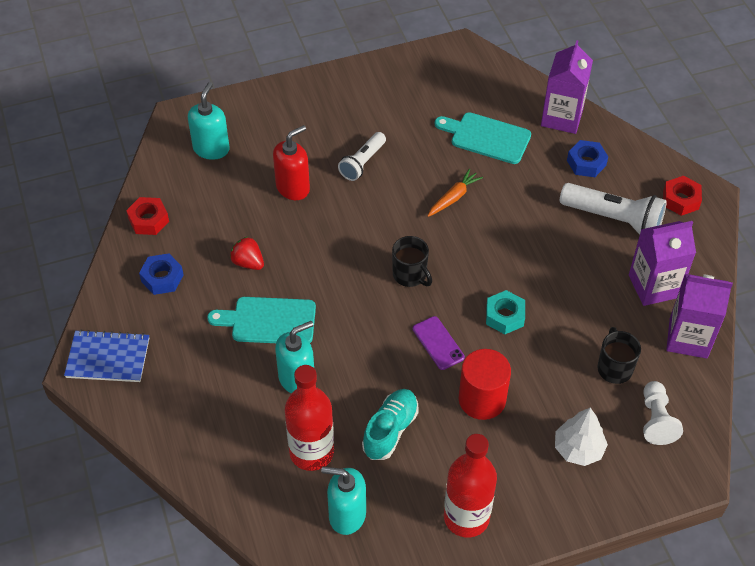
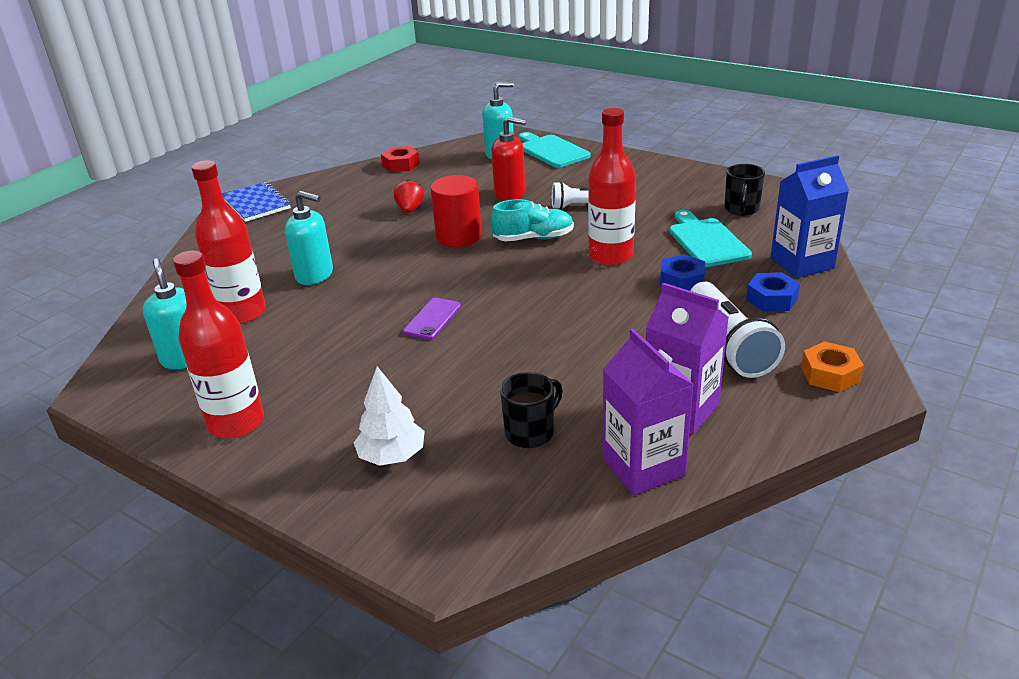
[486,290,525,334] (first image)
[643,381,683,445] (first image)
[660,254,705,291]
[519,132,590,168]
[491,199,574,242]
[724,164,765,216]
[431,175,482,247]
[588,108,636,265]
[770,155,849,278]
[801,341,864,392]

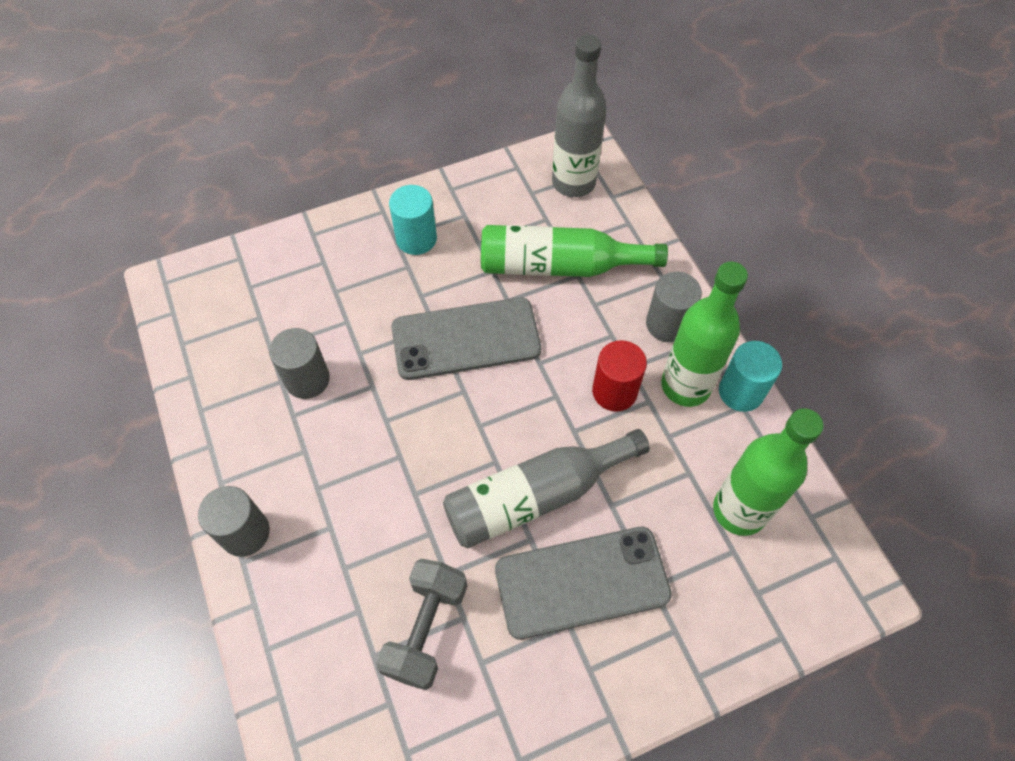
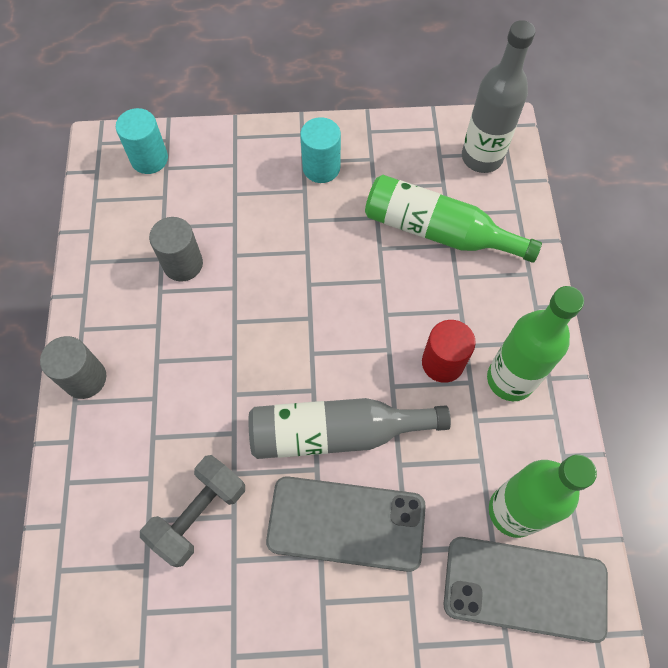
[646,272,702,342] (first image)
[444,537,608,643]
[116,108,168,174]

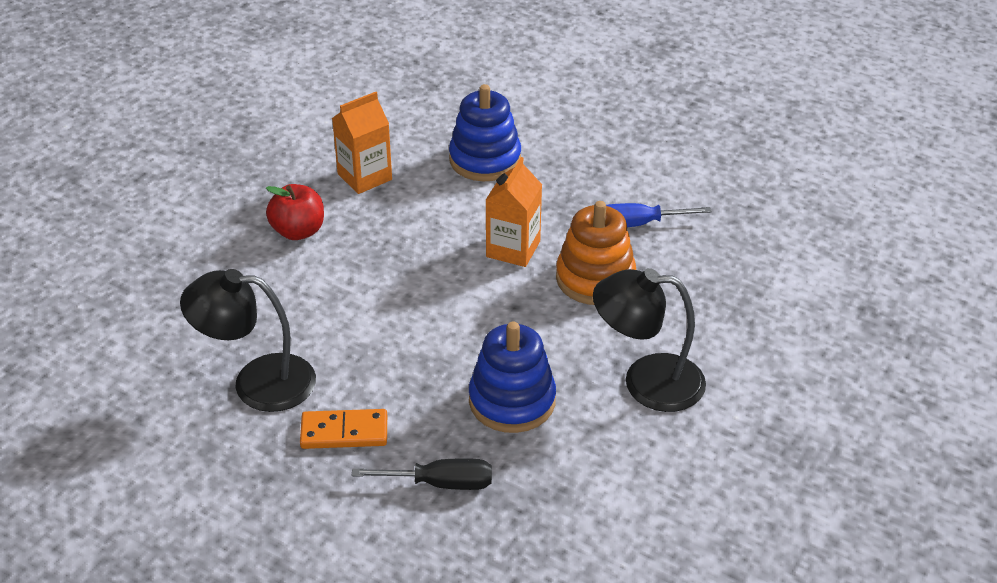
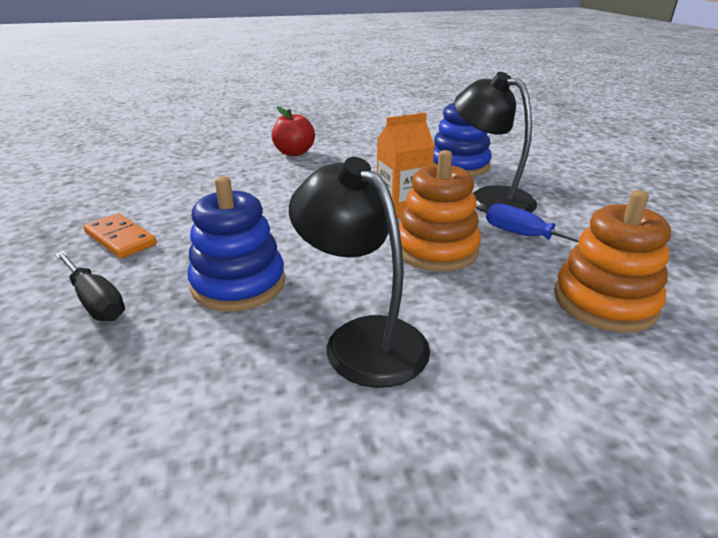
[332,92,392,194] (first image)
[554,190,671,332]
[454,72,537,213]

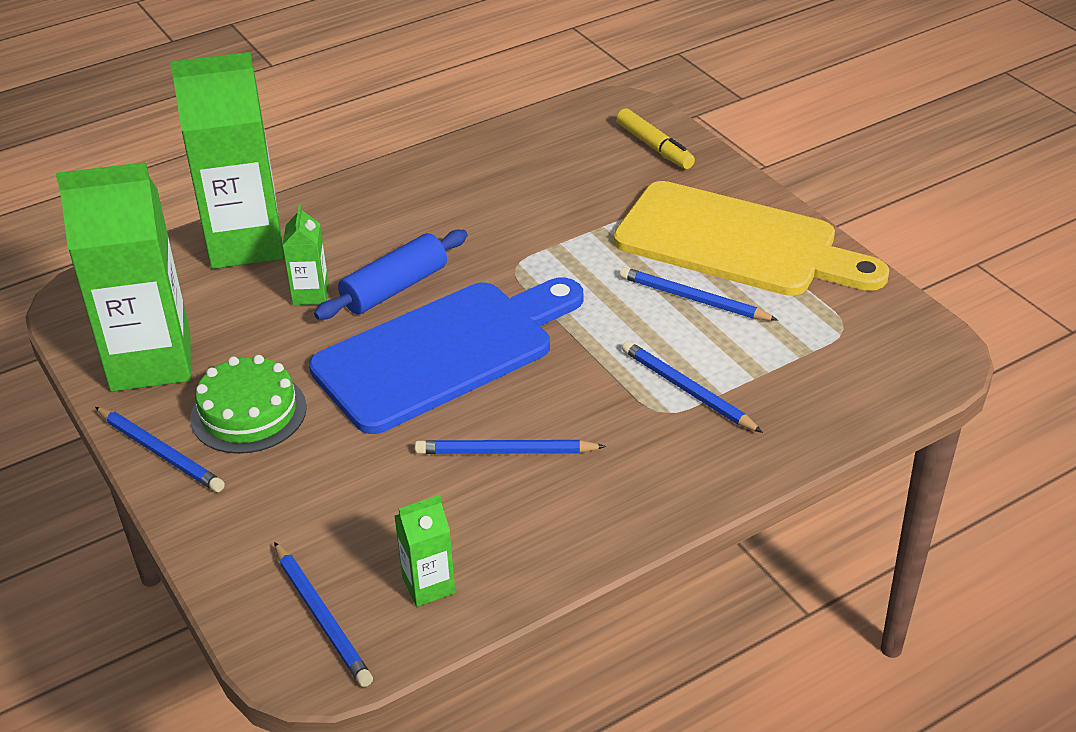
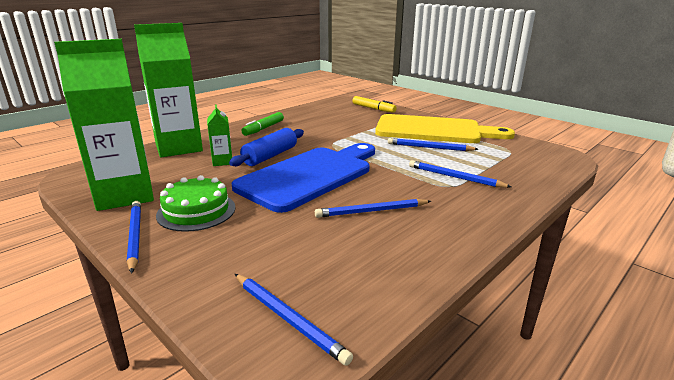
[395,495,455,607] (first image)
[242,112,284,136]
[127,201,141,274]

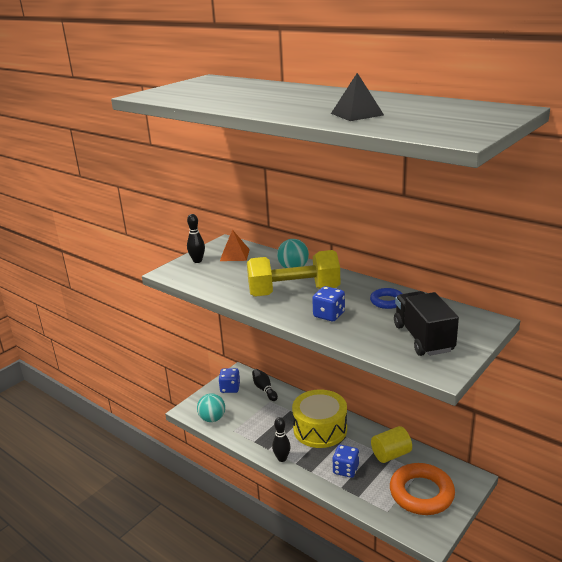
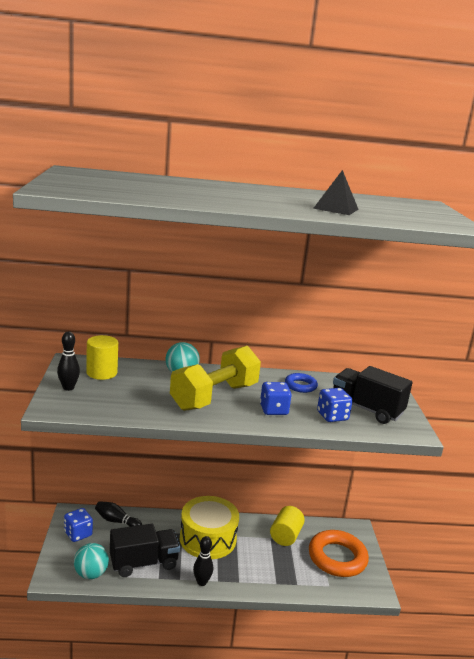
[110,524,180,577]
[317,388,353,422]
[86,335,118,380]

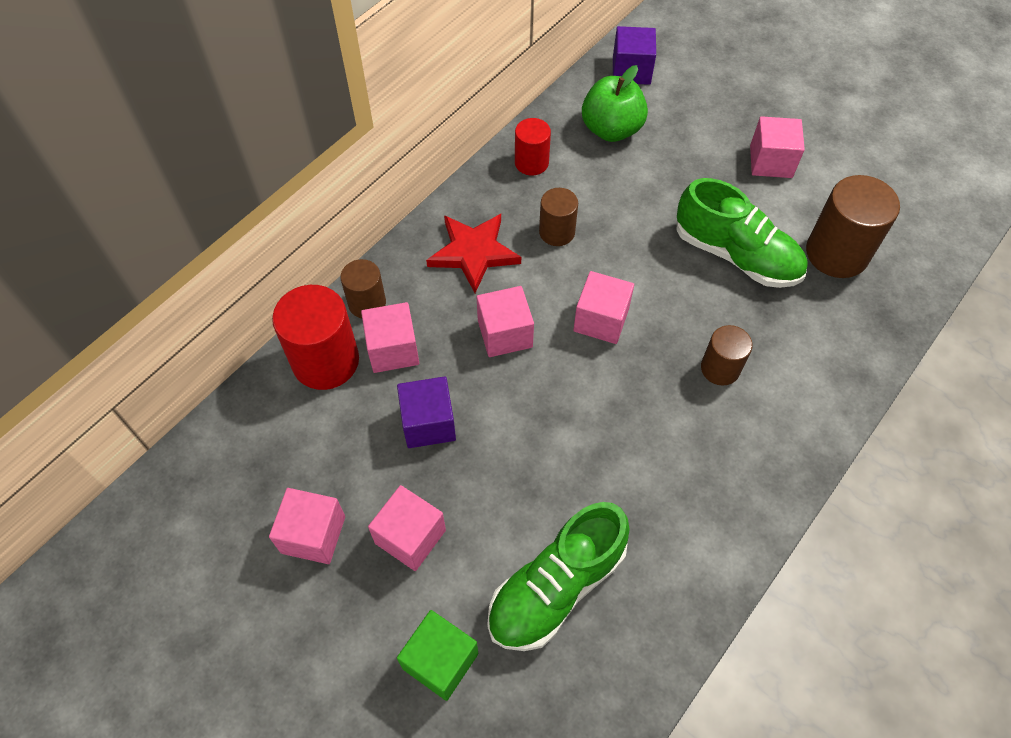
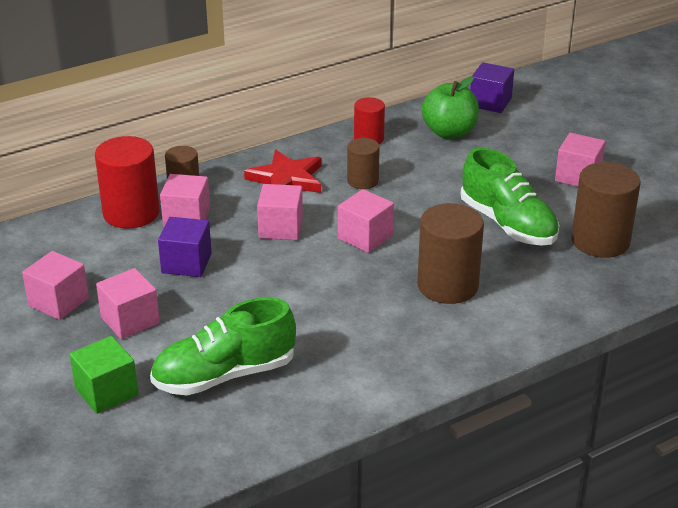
[417,203,484,304]

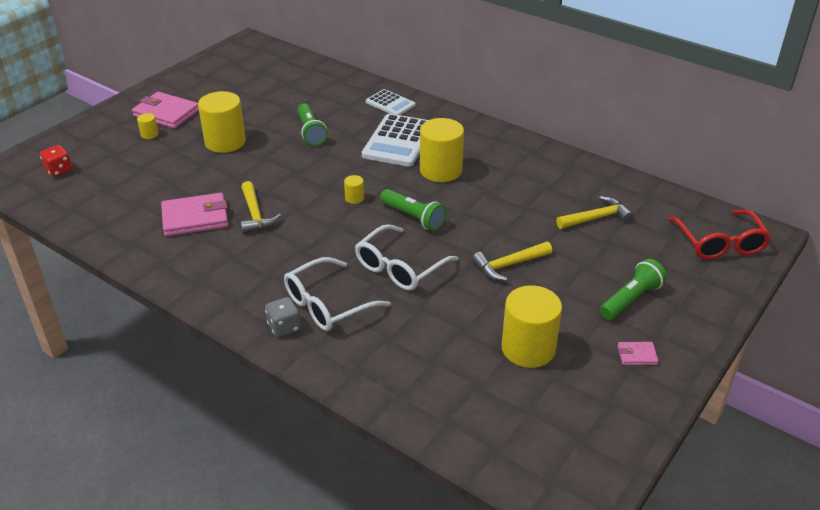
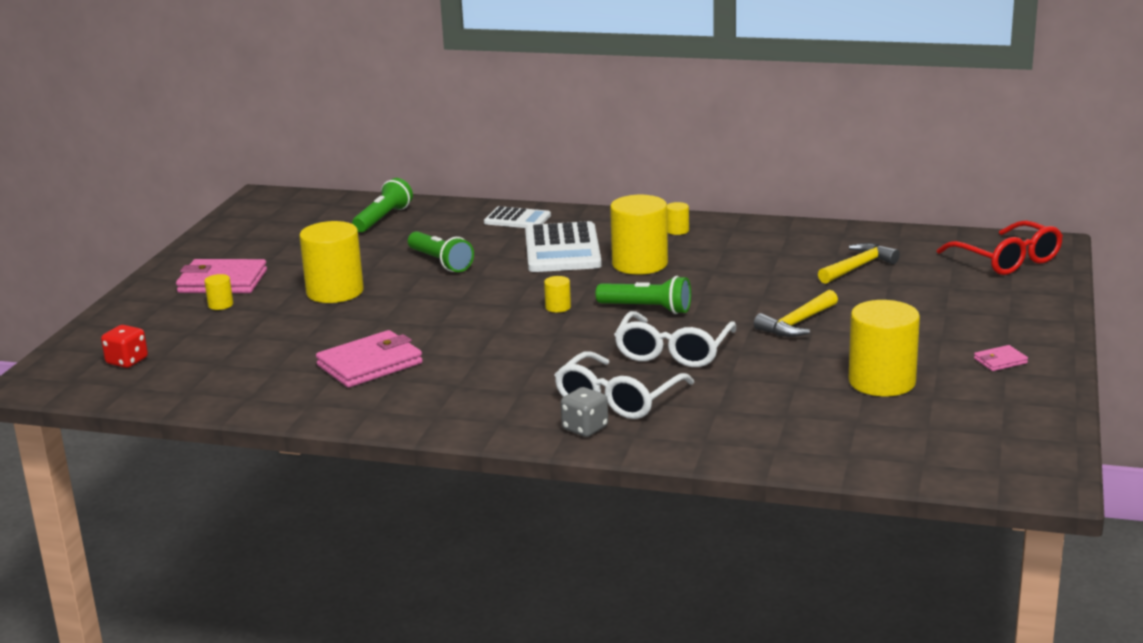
[240,181,281,234] (first image)
[667,202,689,235]
[352,178,413,232]

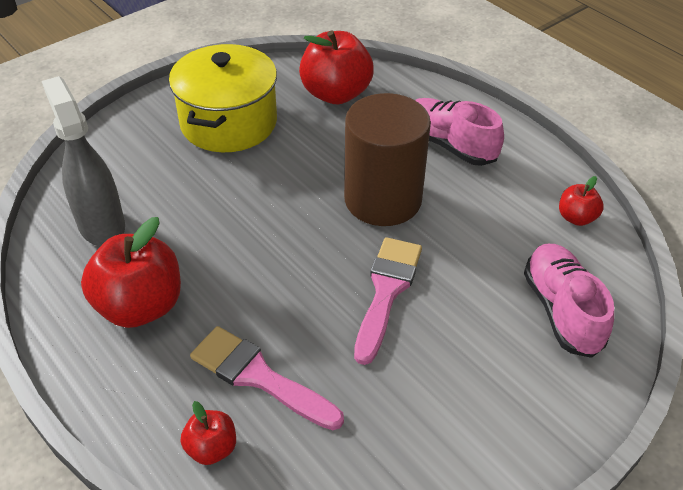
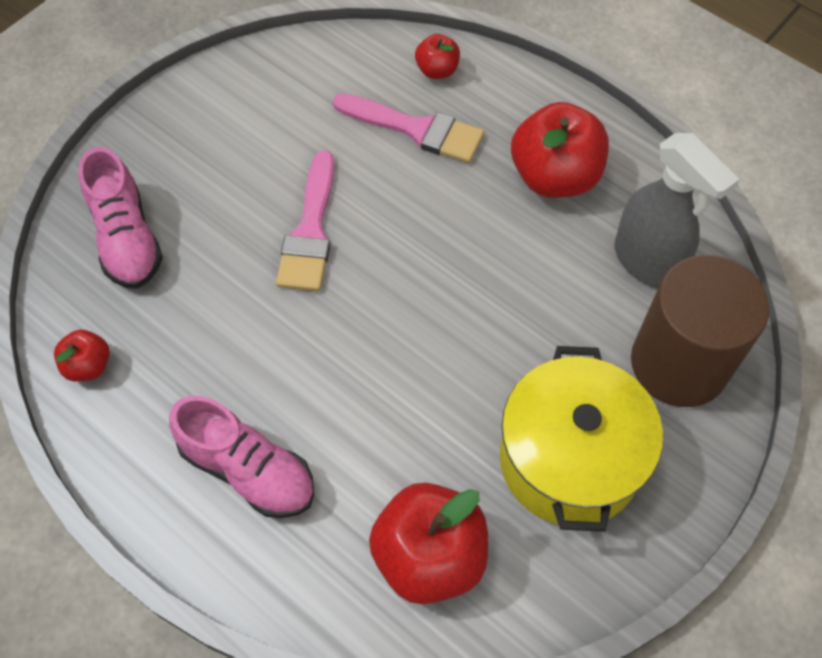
[631,255,769,407]

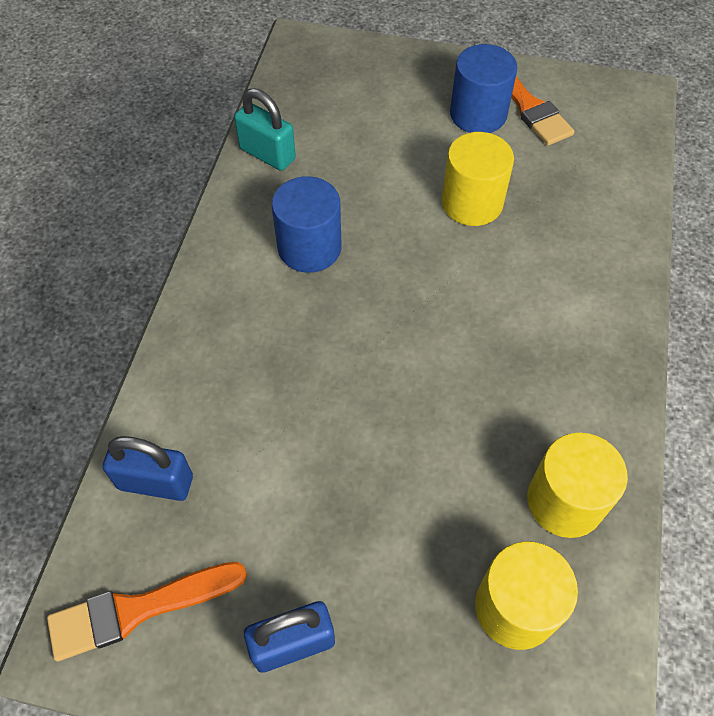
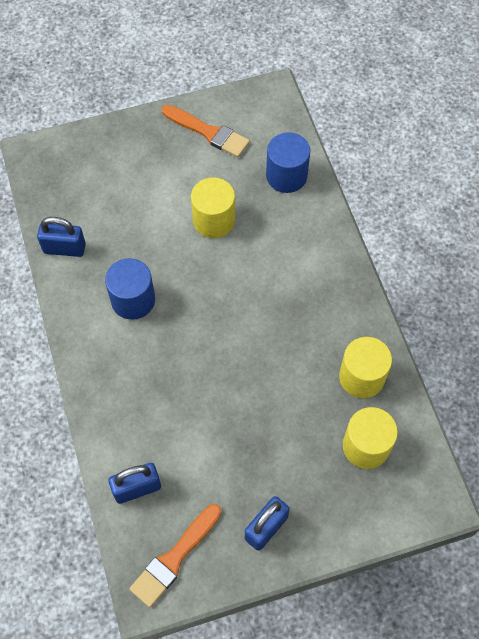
[266,133,310,193]
[37,217,86,257]

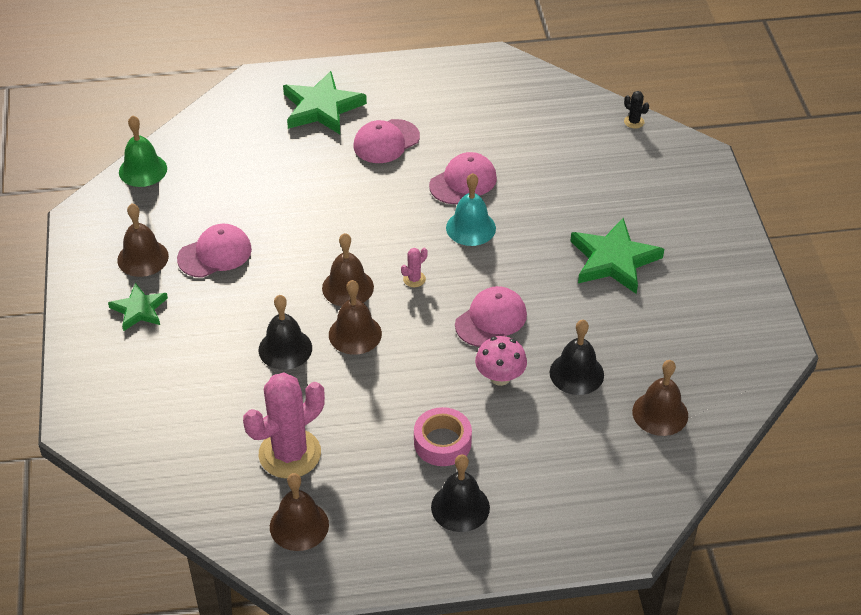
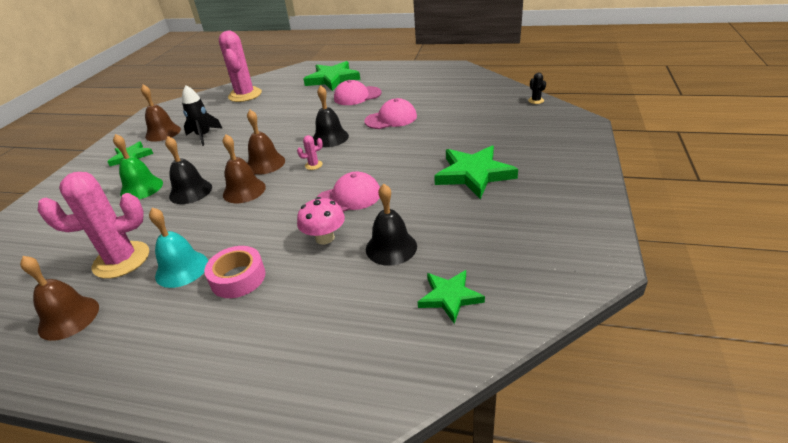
[219,31,262,102]
[113,134,163,199]
[313,85,349,147]
[149,207,208,288]
[182,85,223,146]
[418,270,485,324]

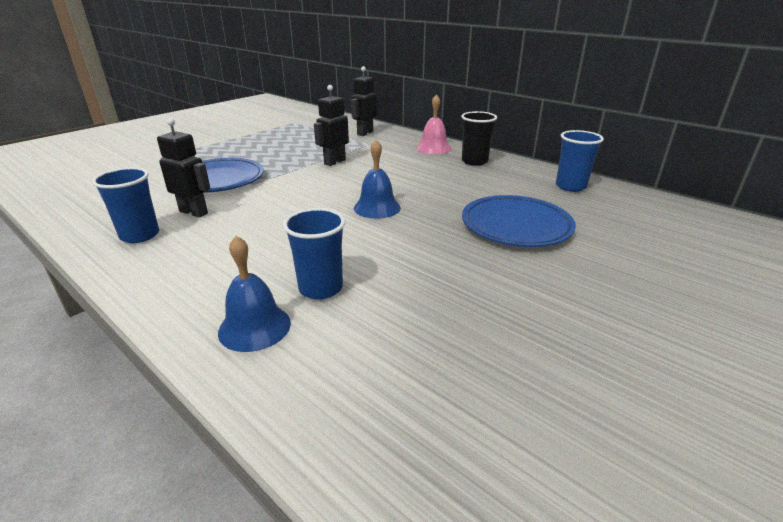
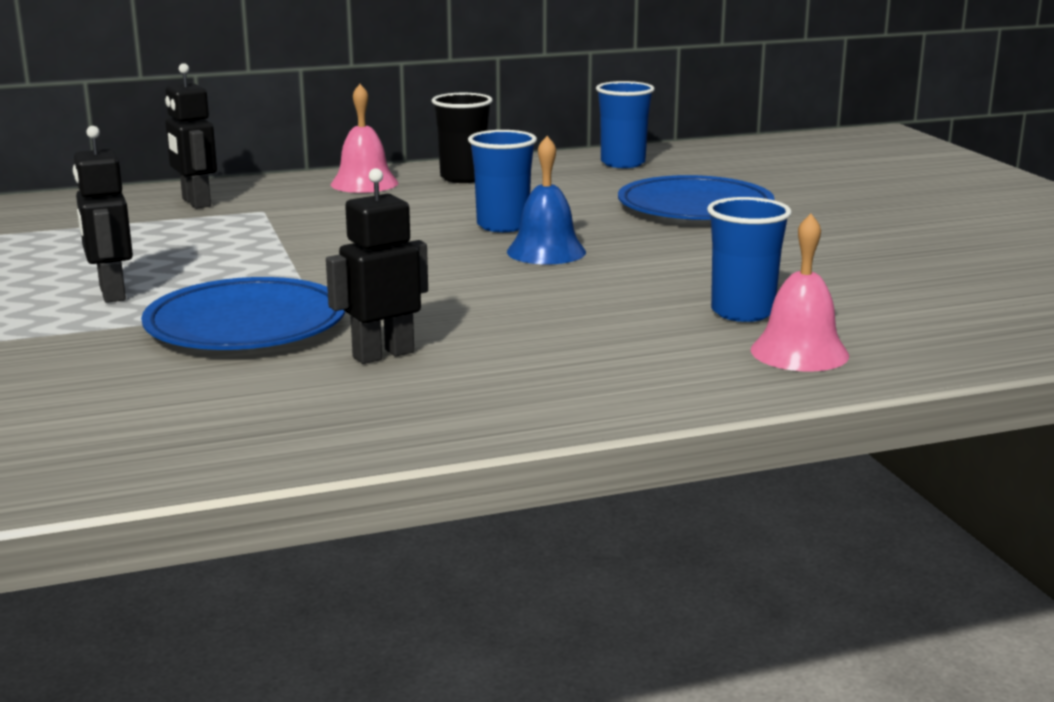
[468,130,537,232]
[73,126,133,303]
[751,214,849,372]

